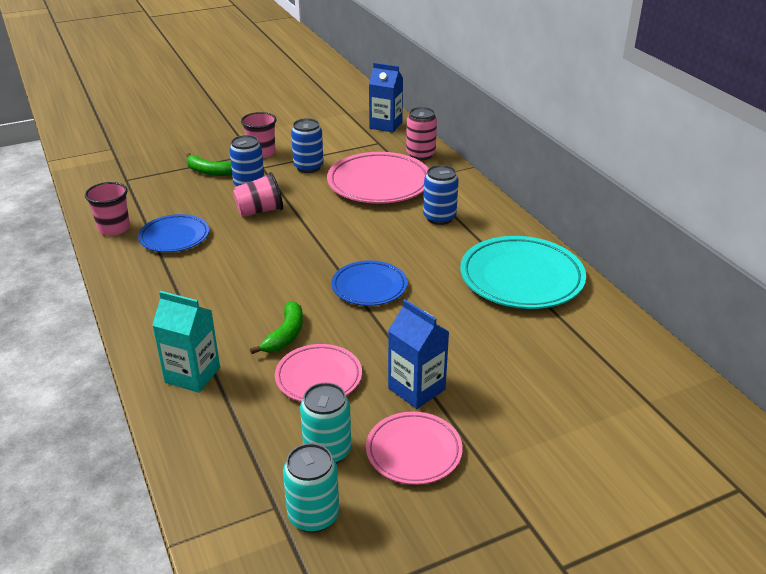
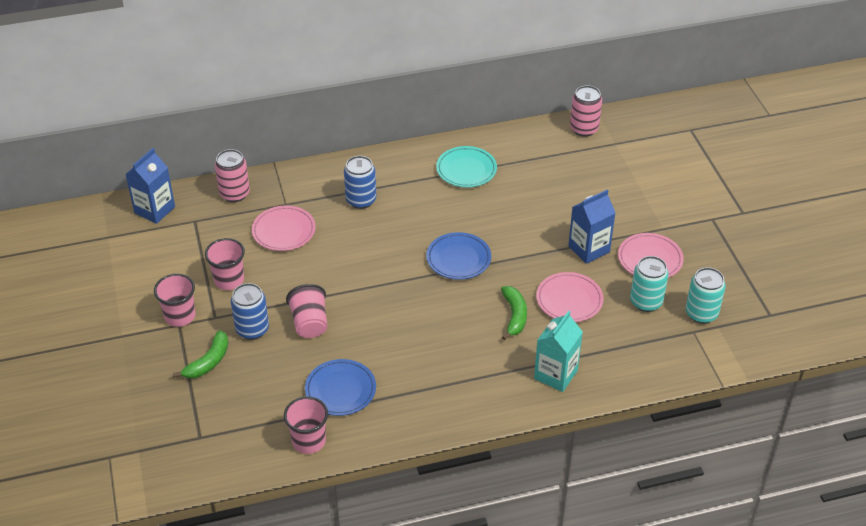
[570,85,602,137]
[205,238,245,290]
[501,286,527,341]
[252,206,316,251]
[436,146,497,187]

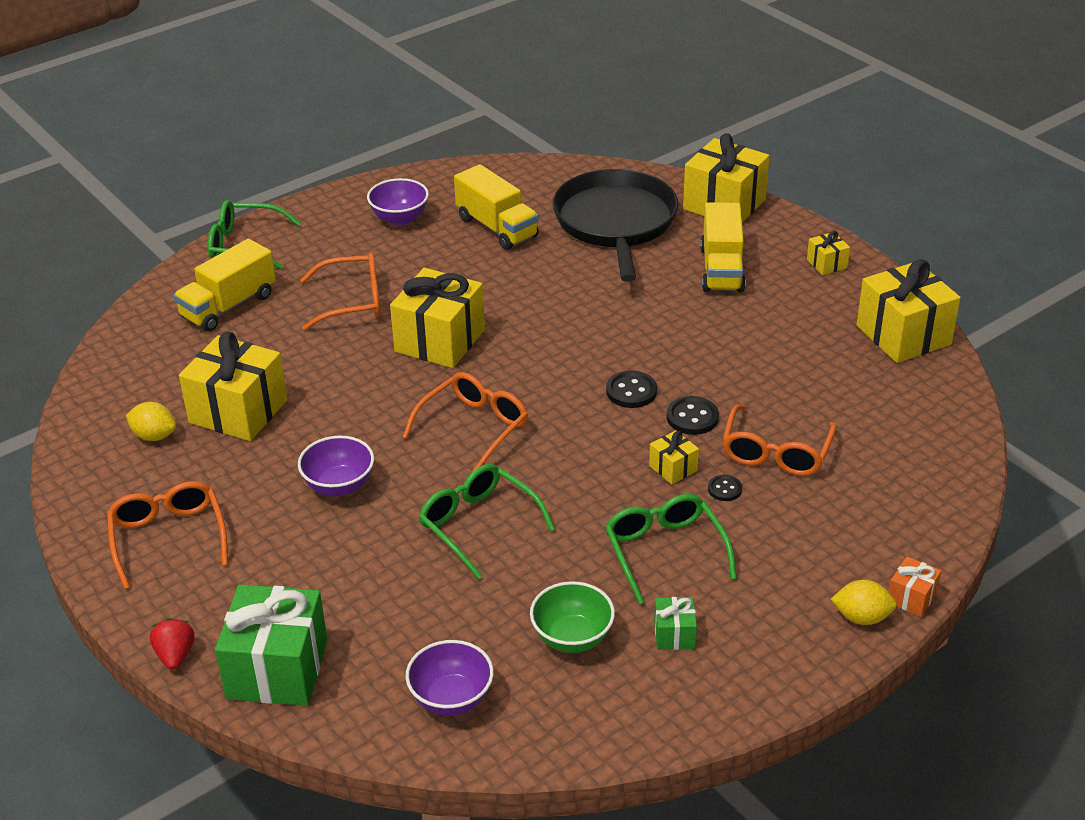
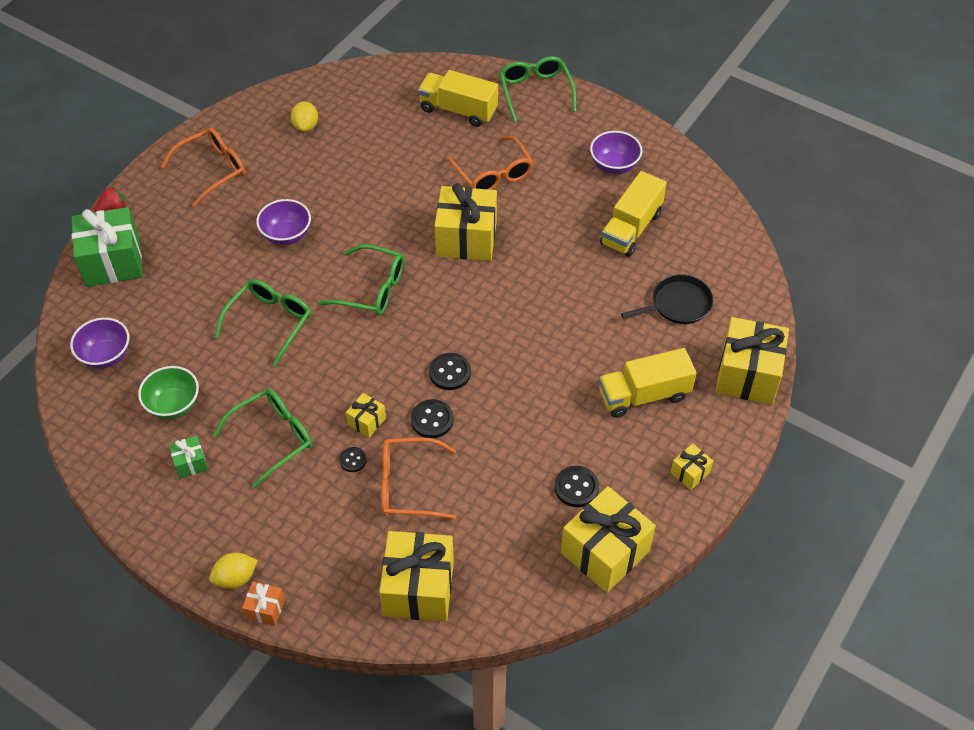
[554,466,599,507]
[379,531,454,621]
[319,244,404,316]
[209,553,258,589]
[621,274,713,324]

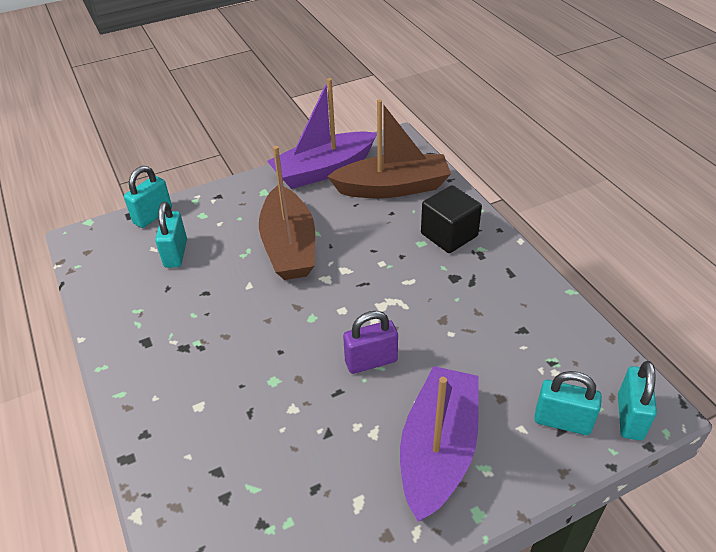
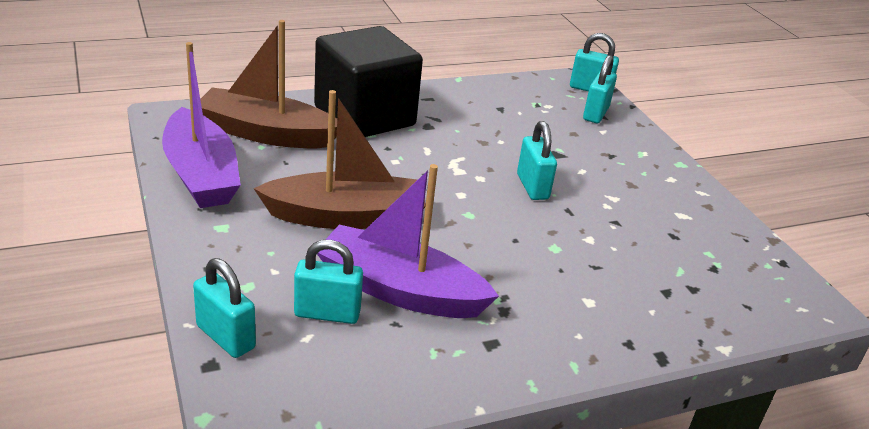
[317,164,499,318]
[517,121,557,200]
[200,20,337,148]
[314,26,423,137]

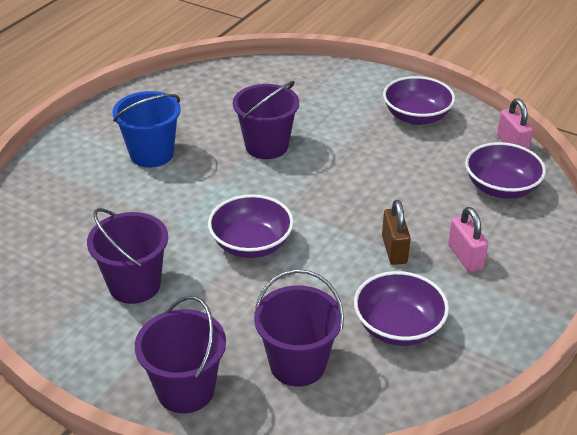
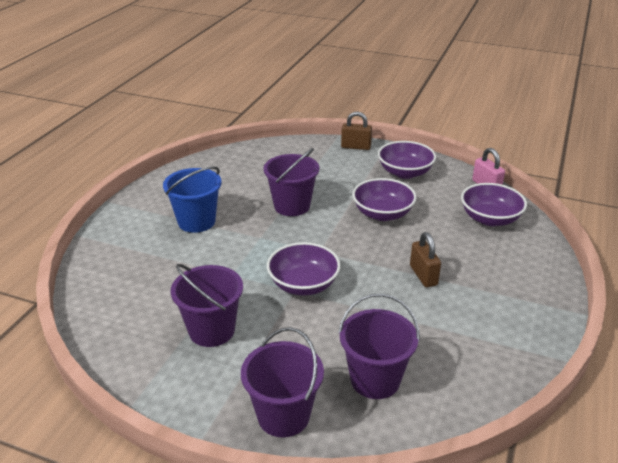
[448,207,488,272] (first image)
[341,112,372,150]
[352,178,417,221]

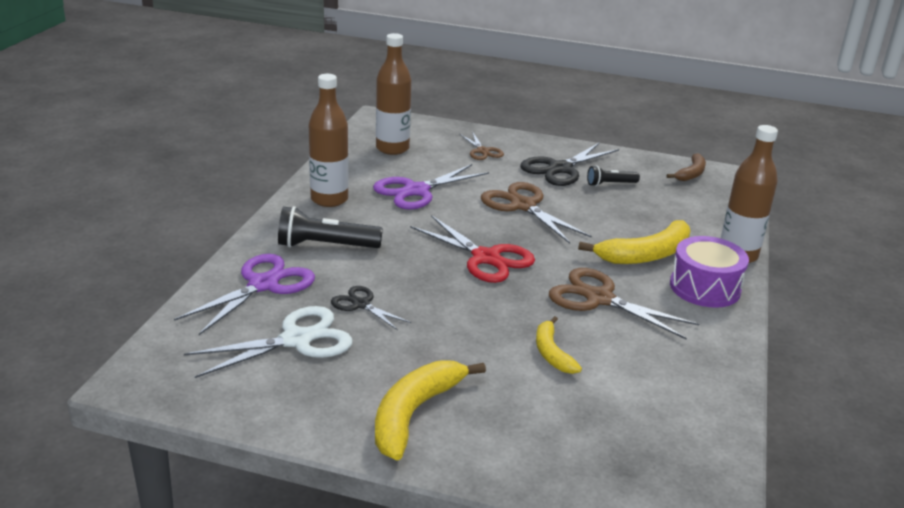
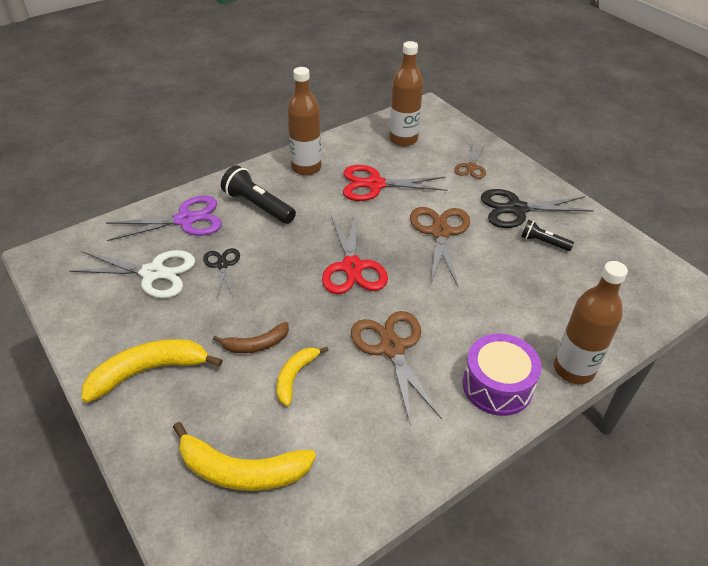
[173,422,316,491]
[213,322,289,353]
[343,165,448,201]

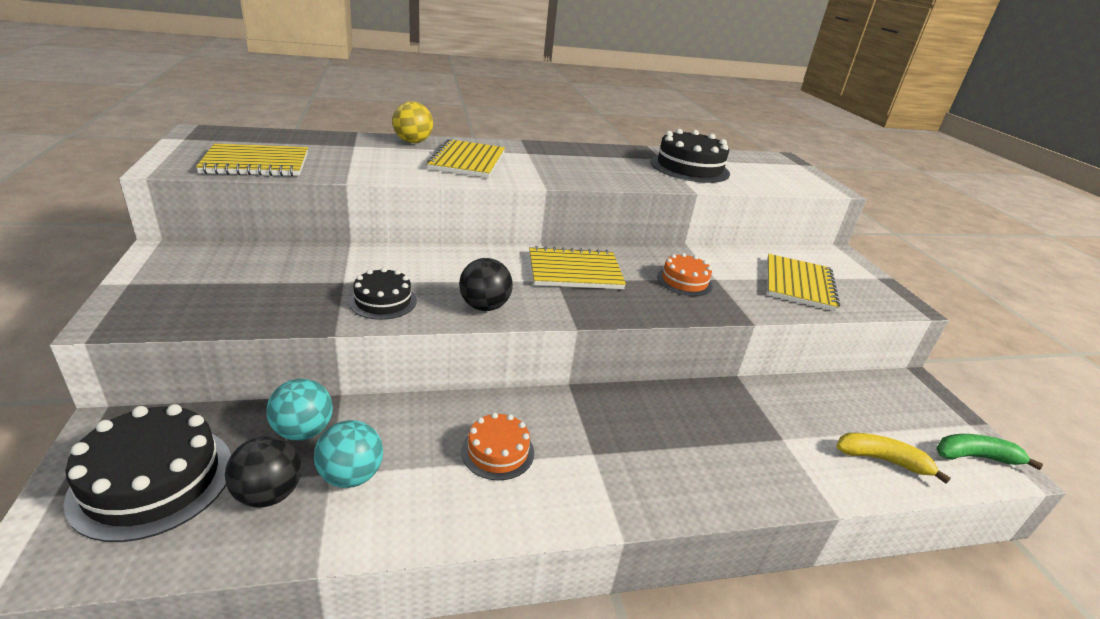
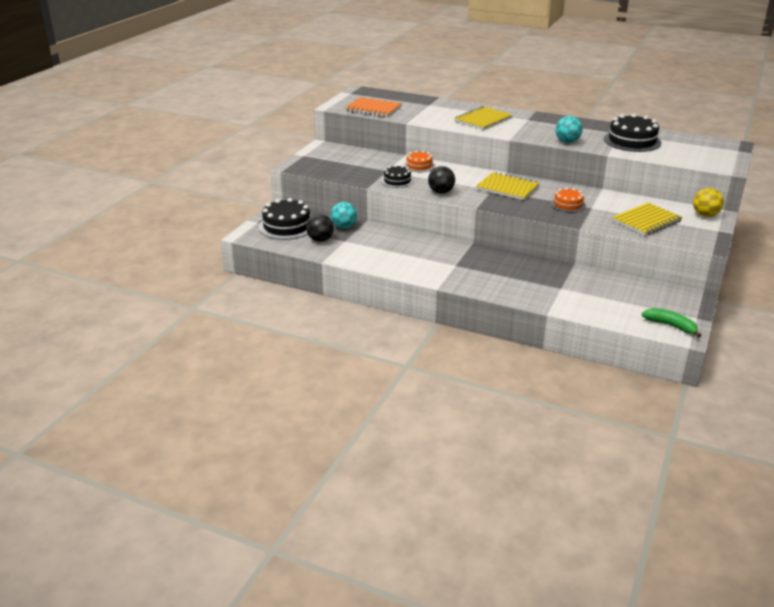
[837,433,951,484] (first image)
[556,116,583,143]
[693,188,724,217]
[404,151,435,172]
[345,97,402,117]

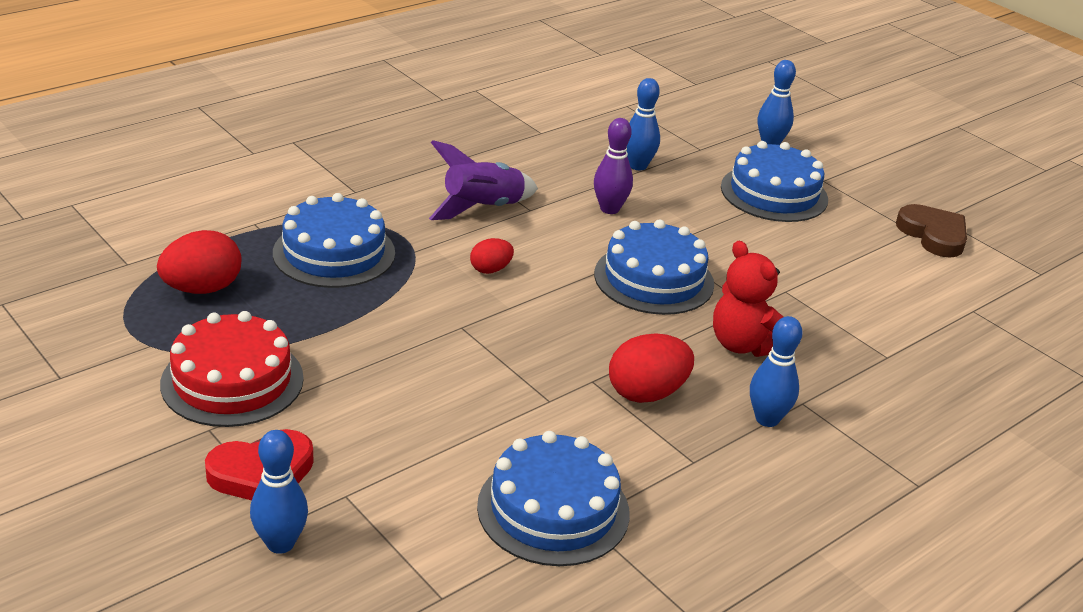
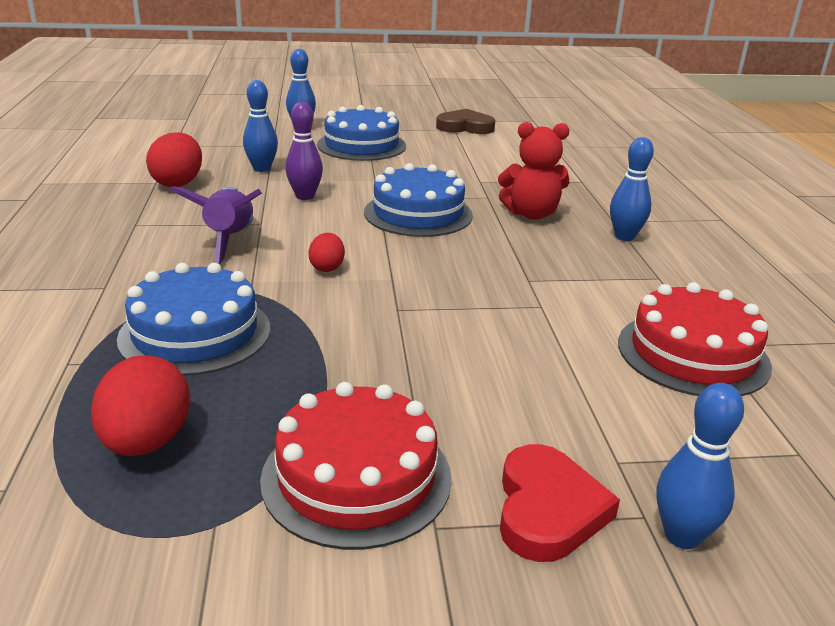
[146,132,202,187]
[618,282,772,396]

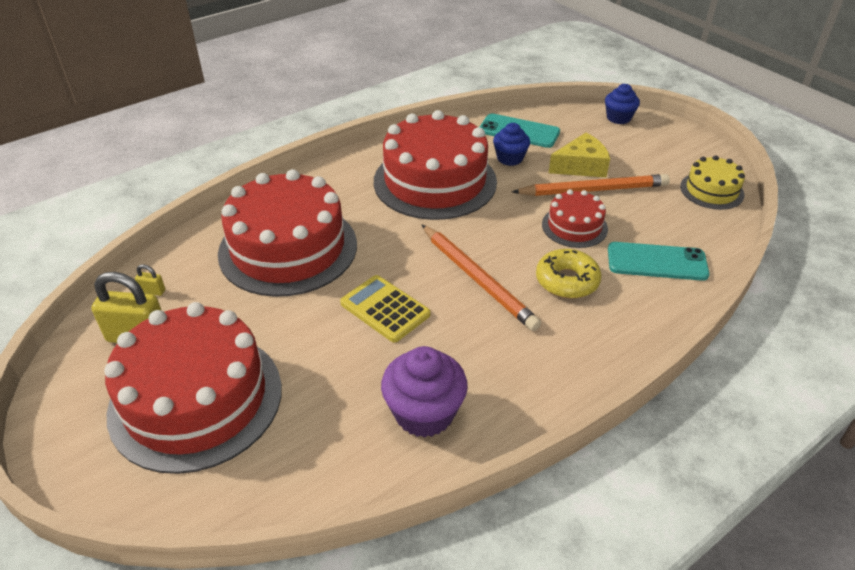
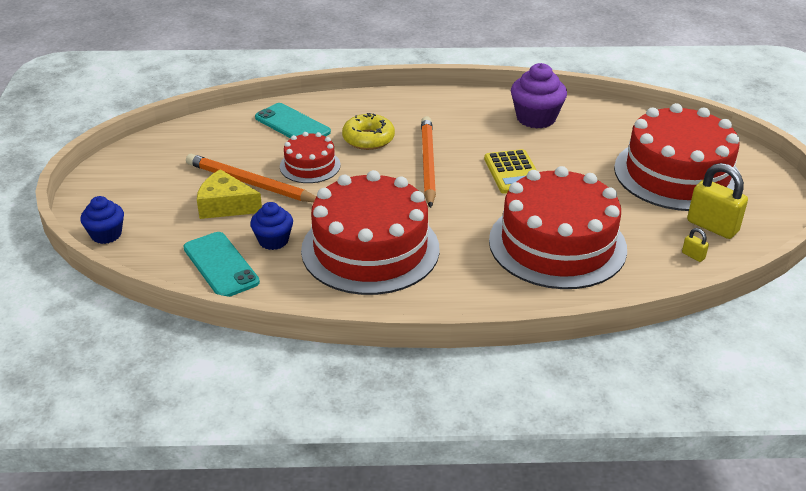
[680,155,745,210] (first image)

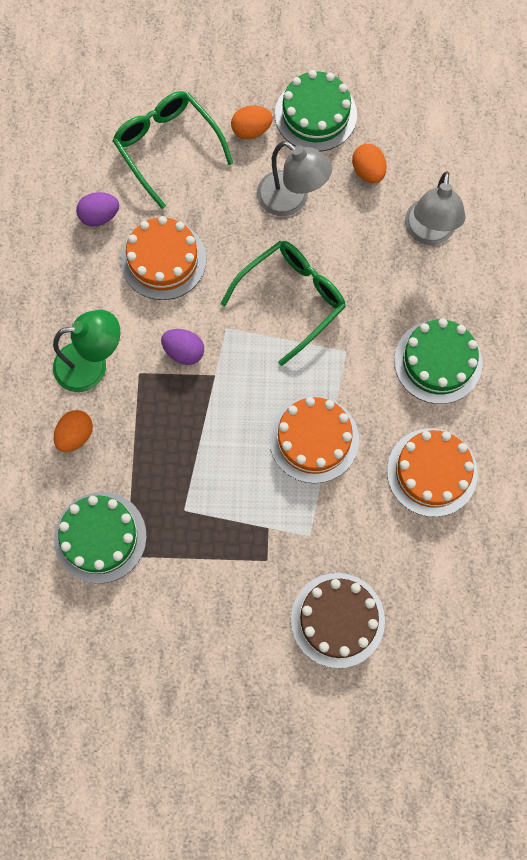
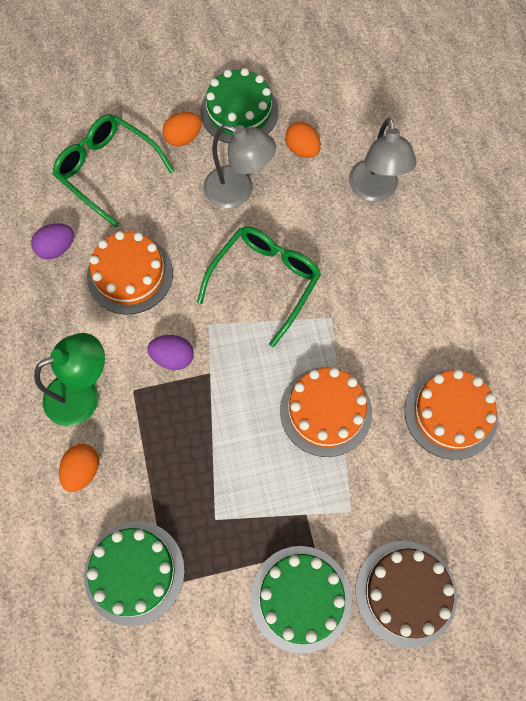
[250,546,352,654]

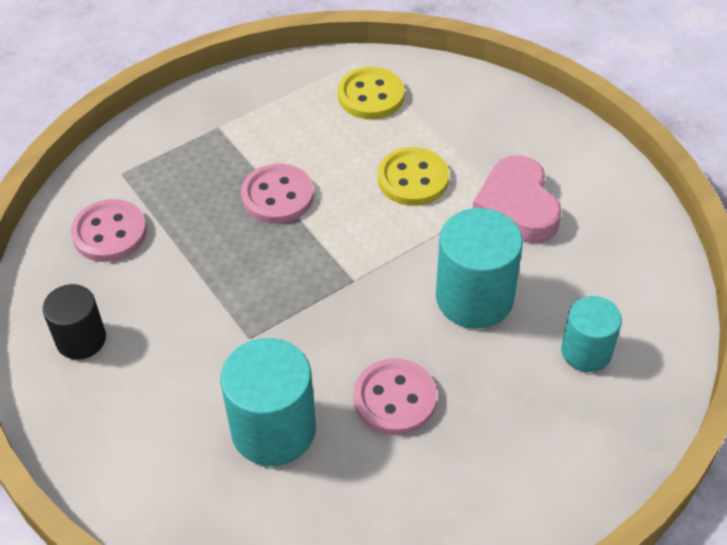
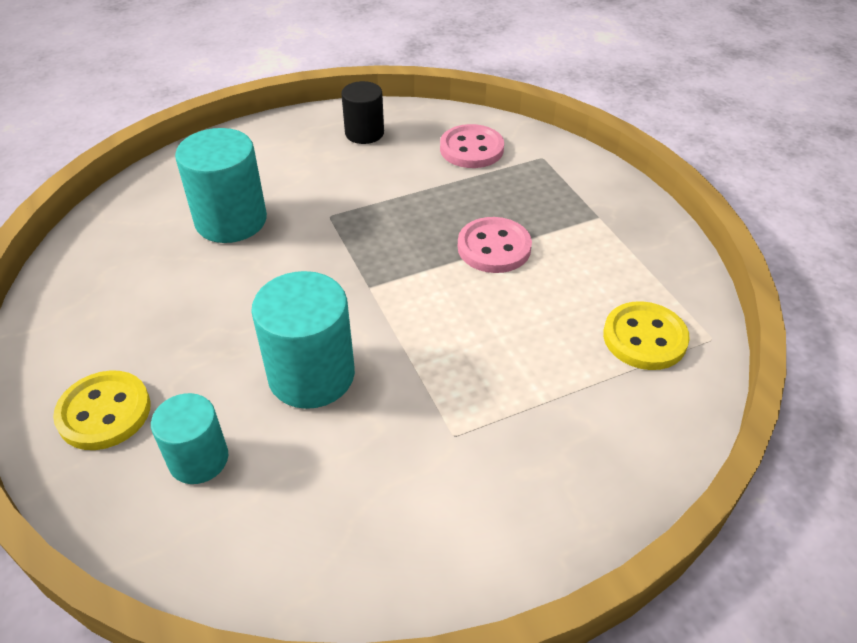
[354,358,437,435] (first image)
[473,155,562,243] (first image)
[53,371,151,450]

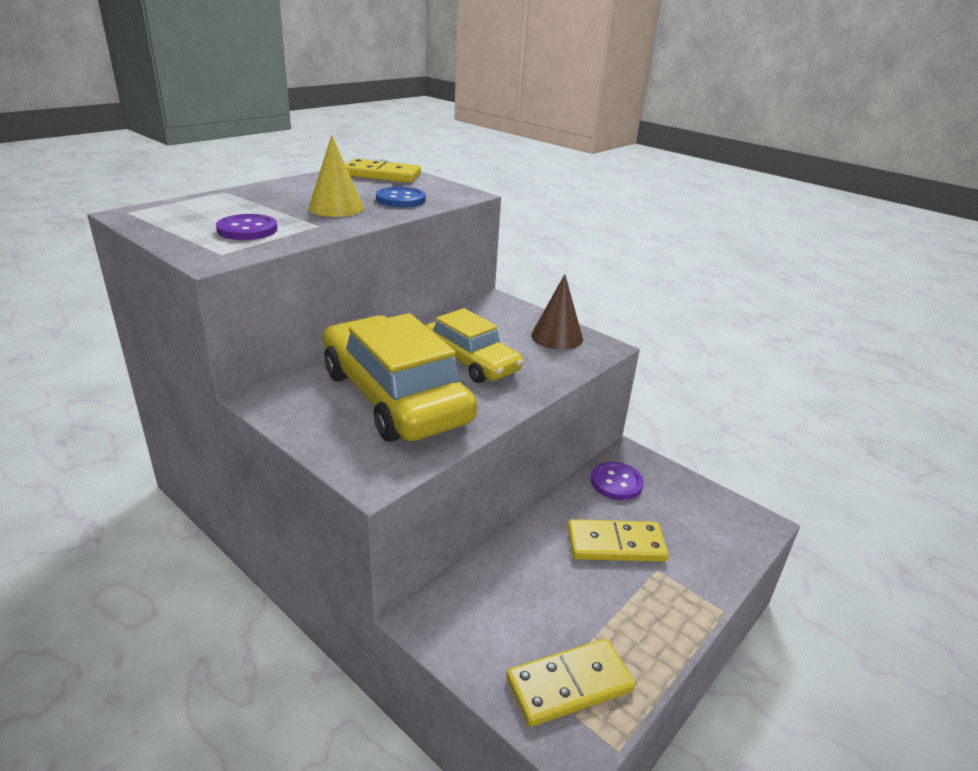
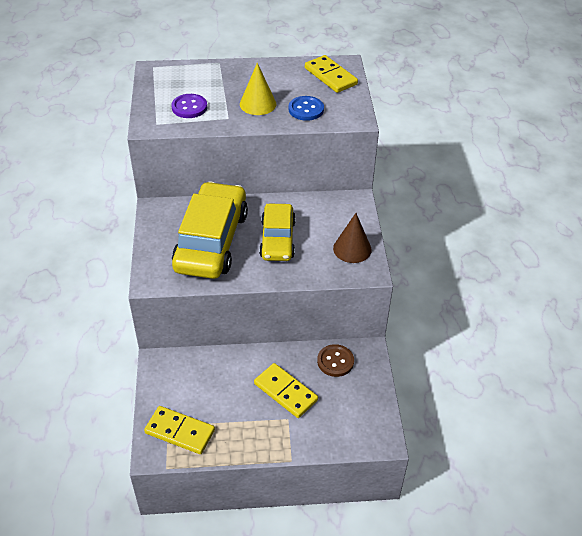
[317,344,354,377]

